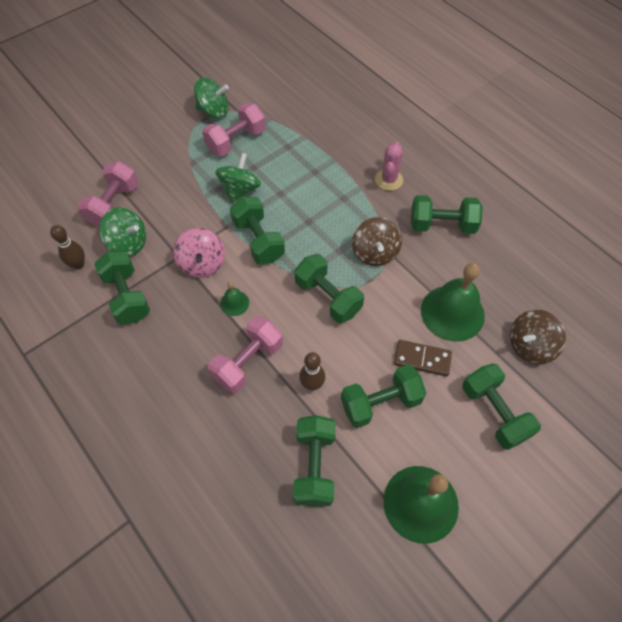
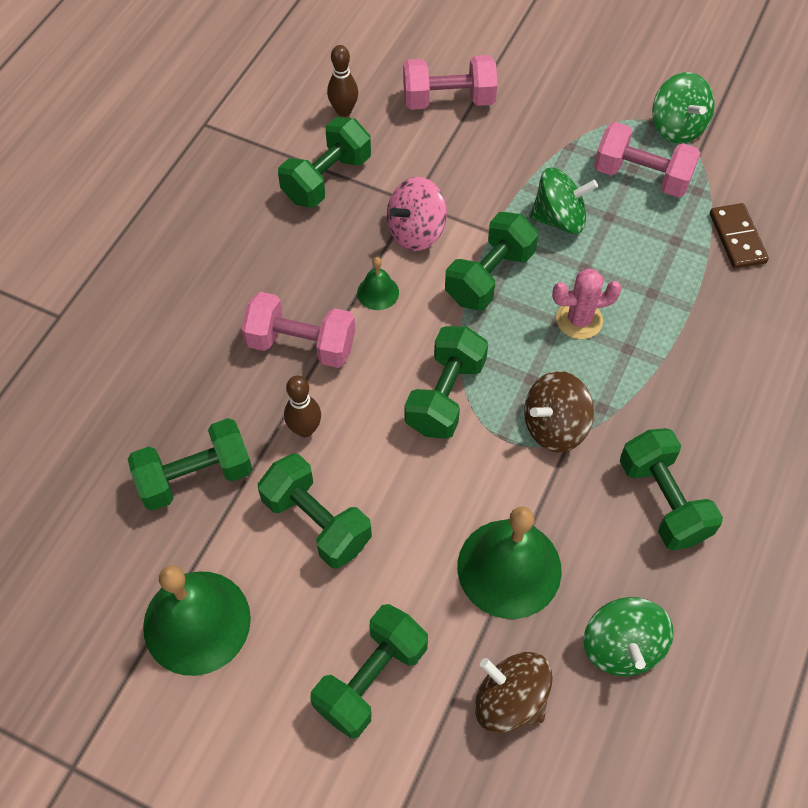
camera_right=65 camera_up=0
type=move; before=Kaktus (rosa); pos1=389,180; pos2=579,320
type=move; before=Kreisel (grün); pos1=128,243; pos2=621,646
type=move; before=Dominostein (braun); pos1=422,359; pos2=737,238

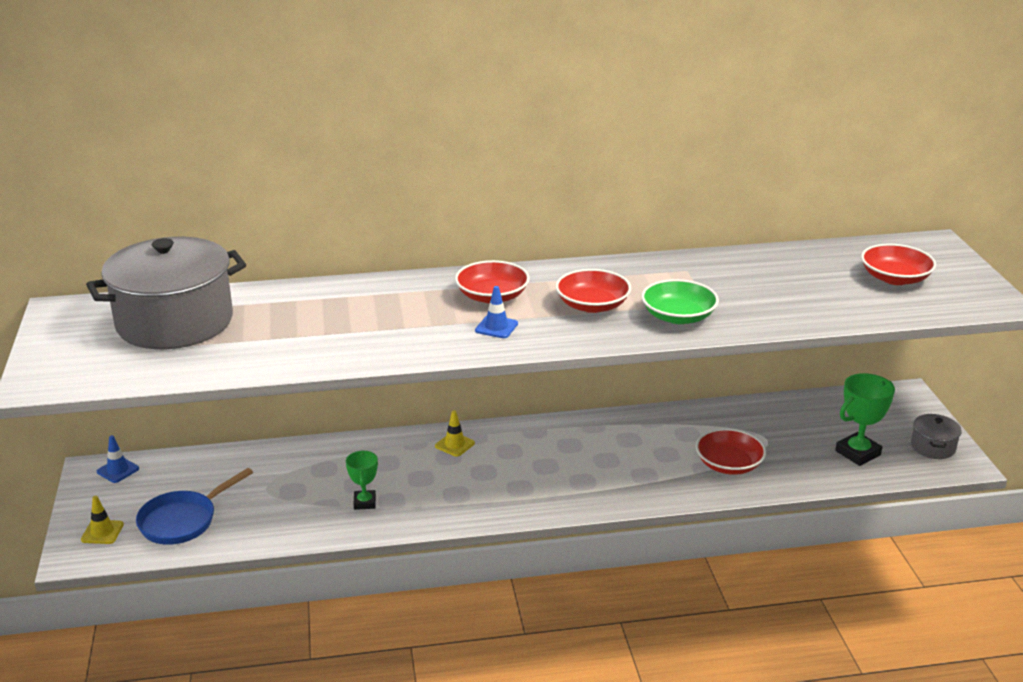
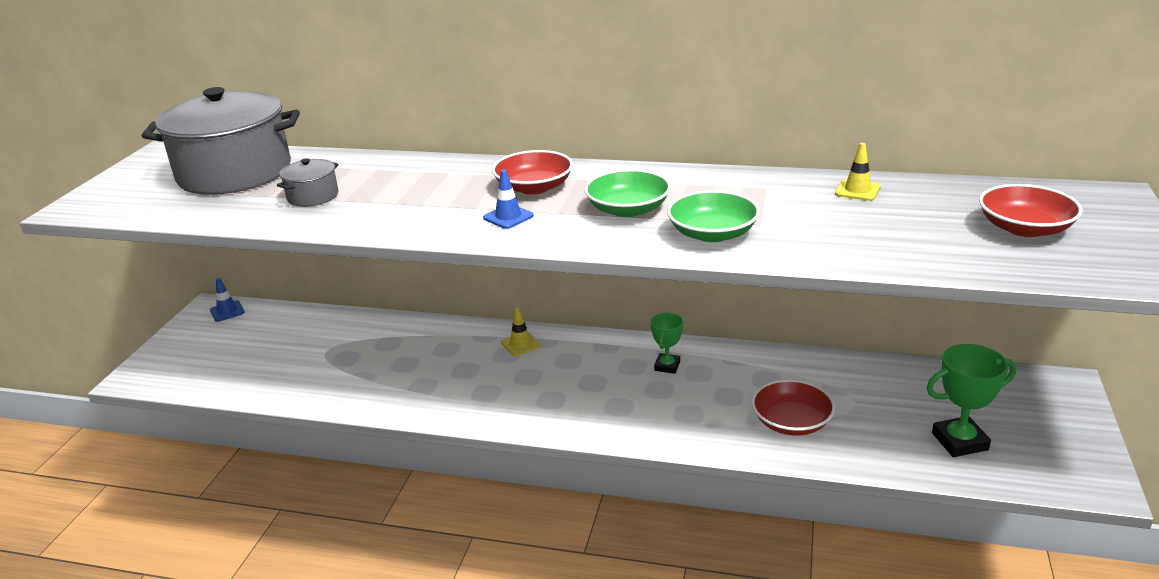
camera_right=25 camera_up=0
type=recolor; before=Schüssel (rot); after=Schüssel (grün); pos1=592,305; pos2=628,209
type=move; before=Kochtopf (grau); pos1=933,447; pos2=313,196
type=move; before=Pokal (grün); pos1=364,502; pos2=667,366
type=delete; before=Pfanne (blau); pos1=183,520
type=move; before=Leitkegel (gelb); pos1=102,532; pos2=857,190

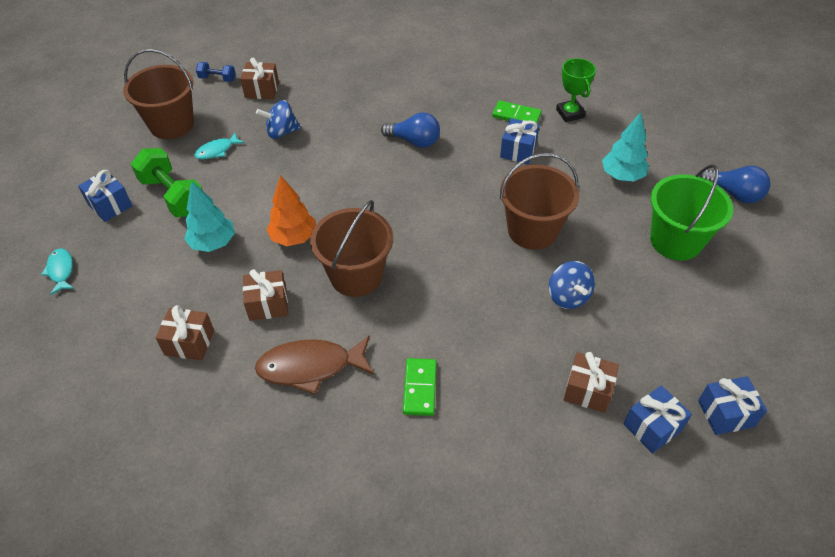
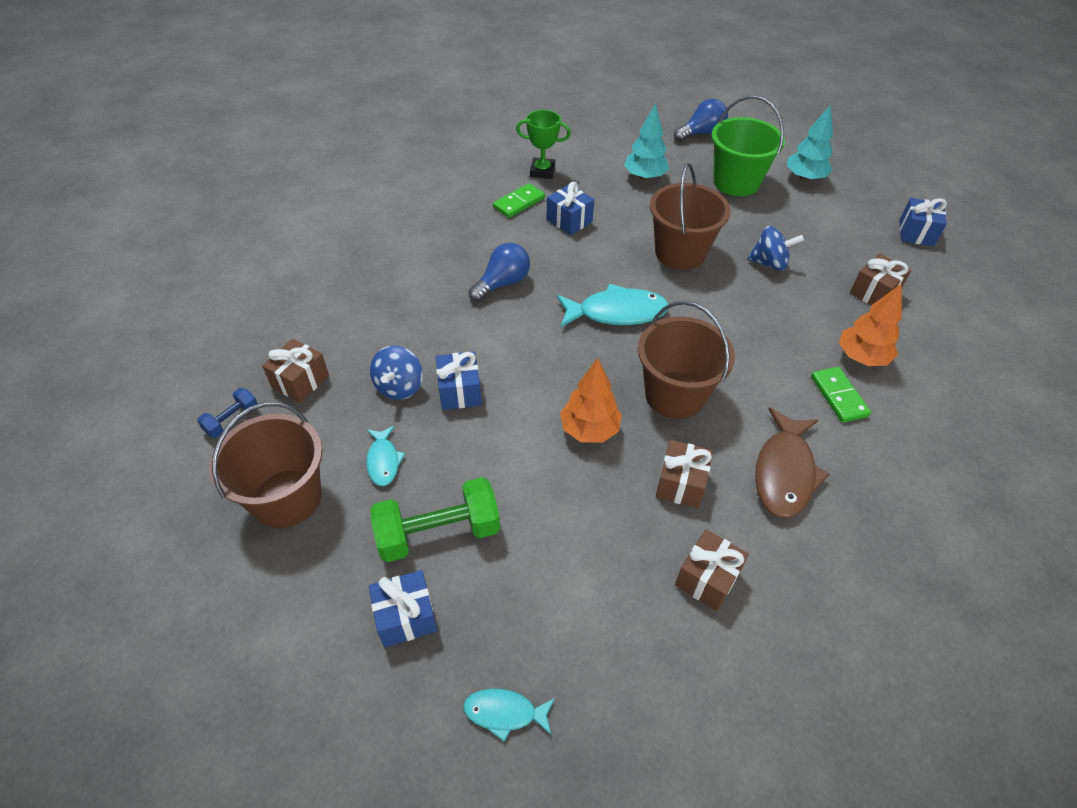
camera_right=-65 camera_up=0
type=move; before=Baum (türkis); pos1=213,243; pos2=804,178
type=rotate; before=Dominostein (grün); pos1=420,388; pos2=839,396; turn=45
type=move; before=Geschenk (blau); pos1=652,427; pos2=459,391
type=insert; after=Fisch (türkis); pos2=617,312
type=insert; after=Baum (orange); pos2=861,357

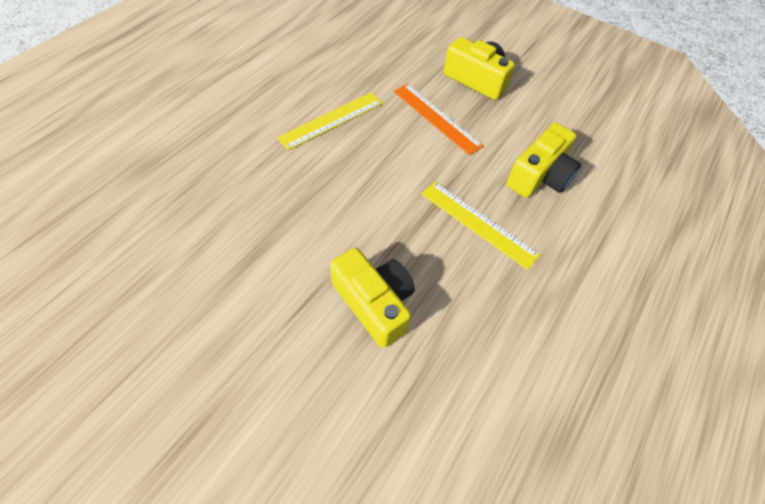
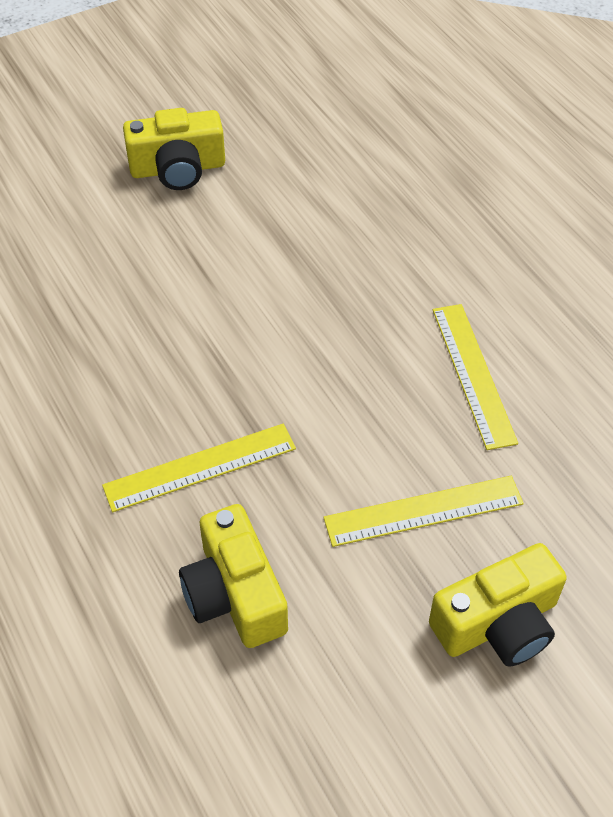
camera_right=120 camera_up=-5
type=recolor; before=Lineal (orange); after=Lineal (gelb); pos1=436,118; pos2=423,511
type=move; before=Kamera (gelb); pos1=374,303; pos2=178,168

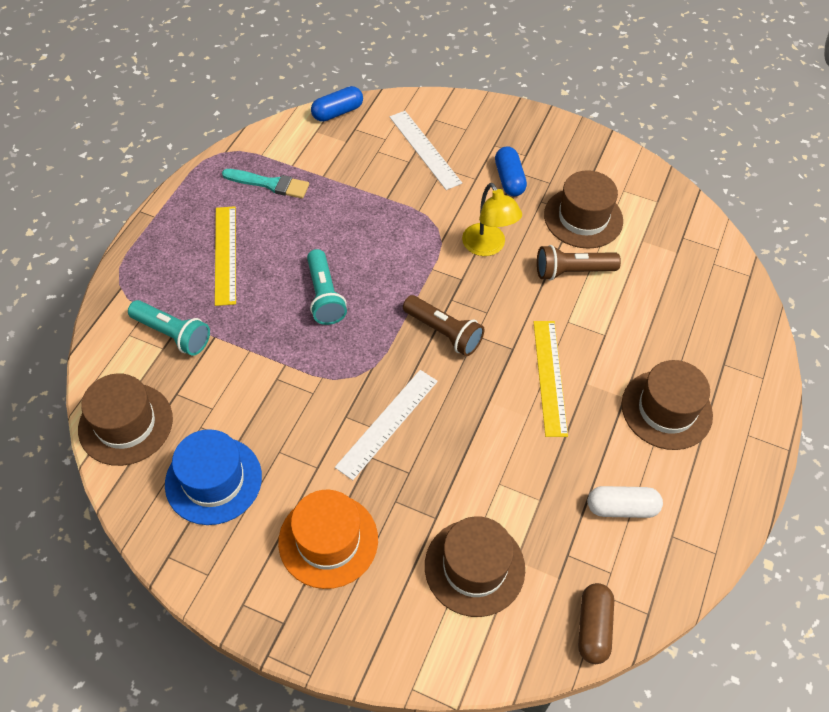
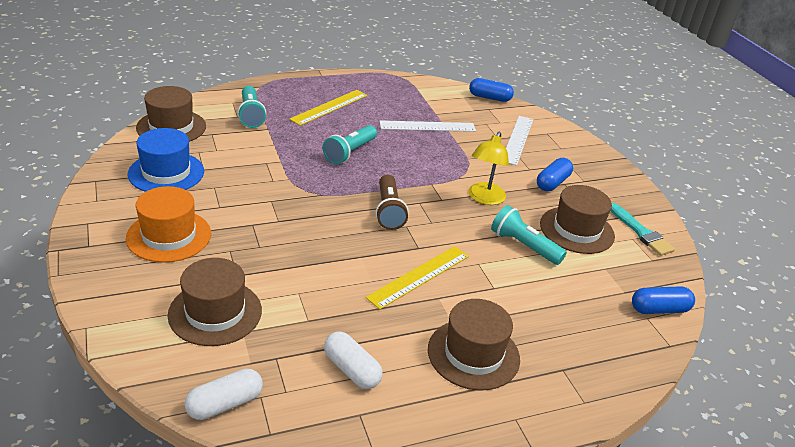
camera_right=45 camera_up=-20
type=move; before=Pinsel (türkis); pos1=270,184; pos2=641,232
type=recolor; before=Taschenlampe (braun); after=Taschenlampe (türkis); pos1=572,271; pos2=523,246
type=move; before=Lineal (weiß); pos1=387,423; pos2=427,126
type=recolor; before=Kapsel (braun); after=Kapsel (weiß); pos1=593,627; pos2=225,404
type=insert; after=Kapsel (blau); pos2=659,309

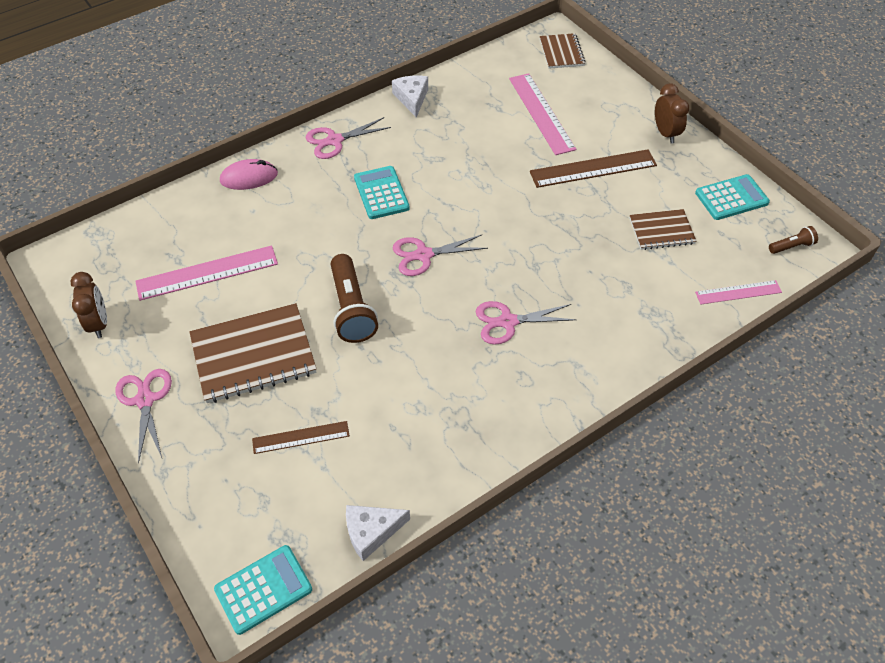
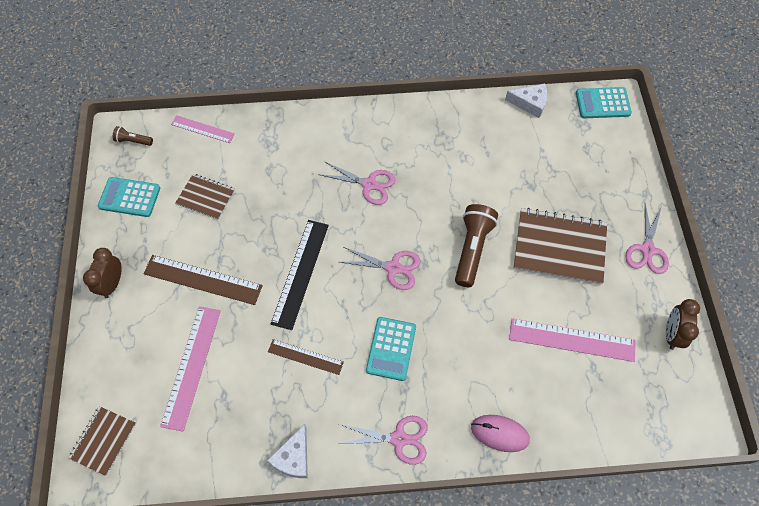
camera_right=-150 camera_up=10
type=move; before=Lineal (braun); pos1=301,437; pos2=305,357
type=insert; after=Lineal (schwarz); pos2=300,273

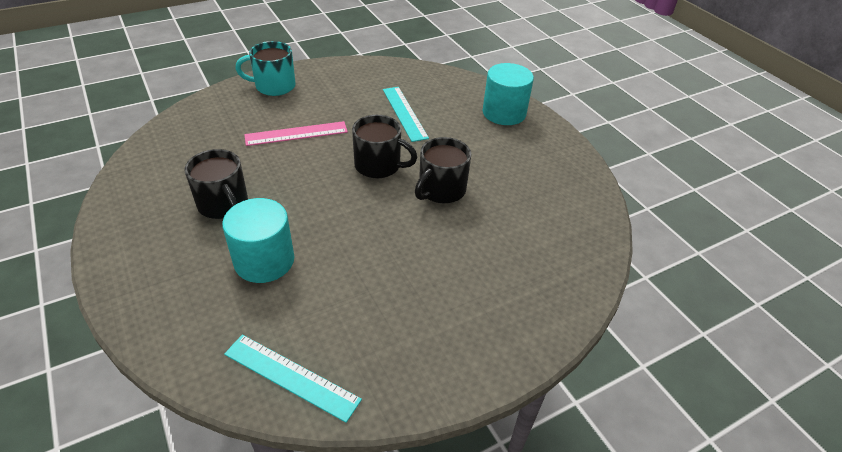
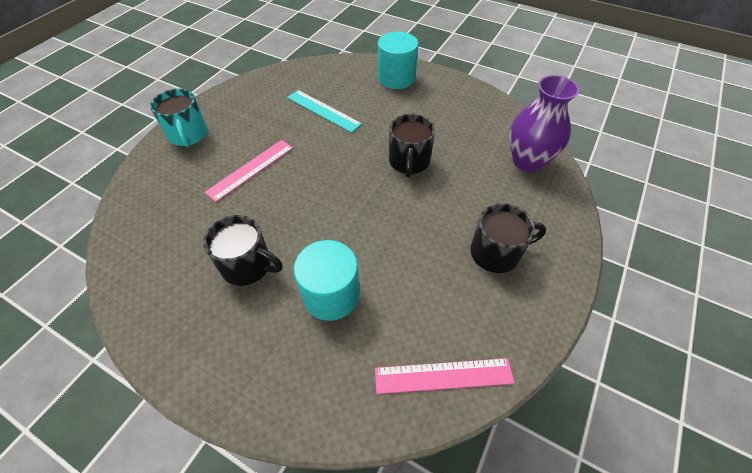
camera_right=-30 camera_up=10
type=rotate; before=Tasse (türkis); pos1=274,86; pos2=188,135; turn=-75
type=move; before=Tasse (schwarz); pos1=379,165; pos2=496,253
type=recolor; before=Lineal (türkis); after=Lineal (rosa); pos1=291,376; pos2=443,375
type=insert; after=Vase (lila); pos2=527,161

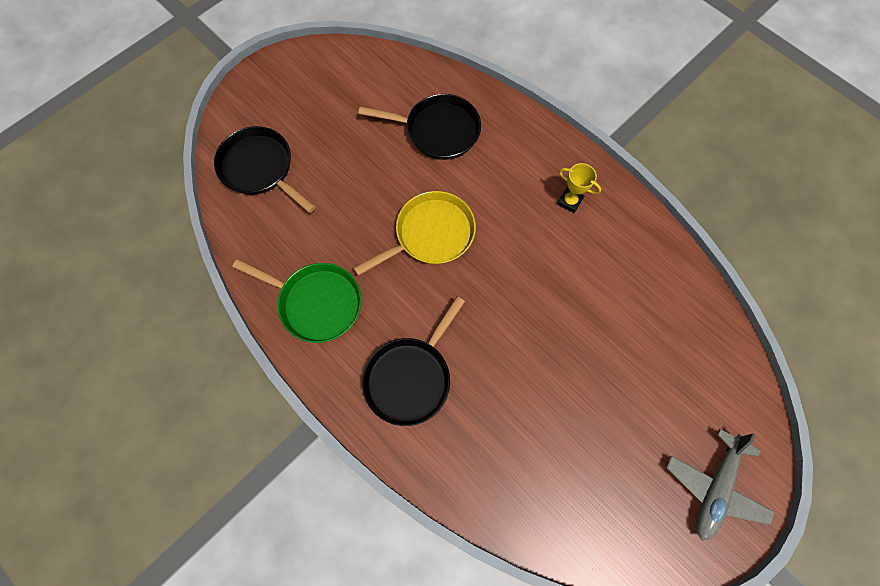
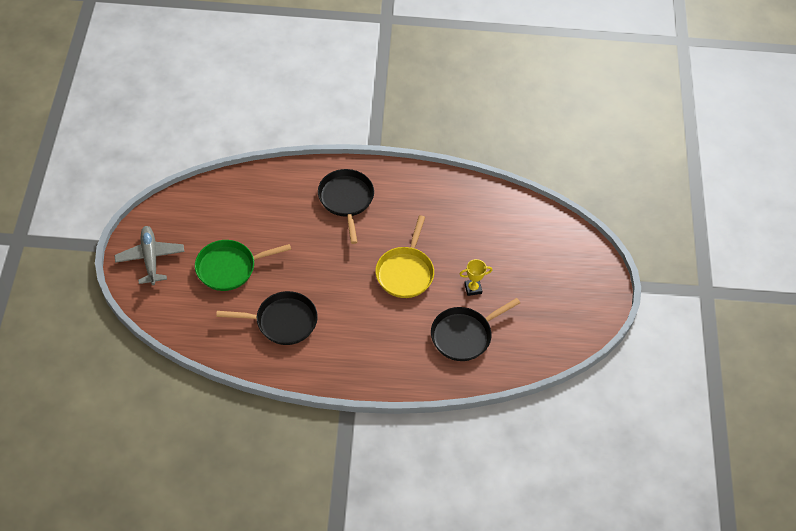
camera_right=135 camera_up=-15
type=move; before=Pfanne (schwarz); pos1=260,168; pos2=282,321
type=move; before=Pokal (gelb); pos1=569,201; pos2=473,288
type=move; before=Pfanne (grün); pos1=316,303; pos2=229,268

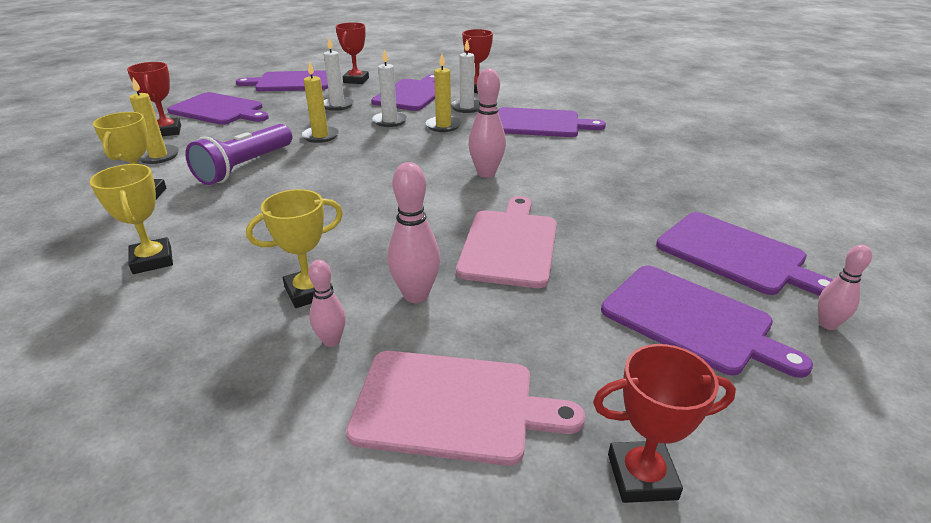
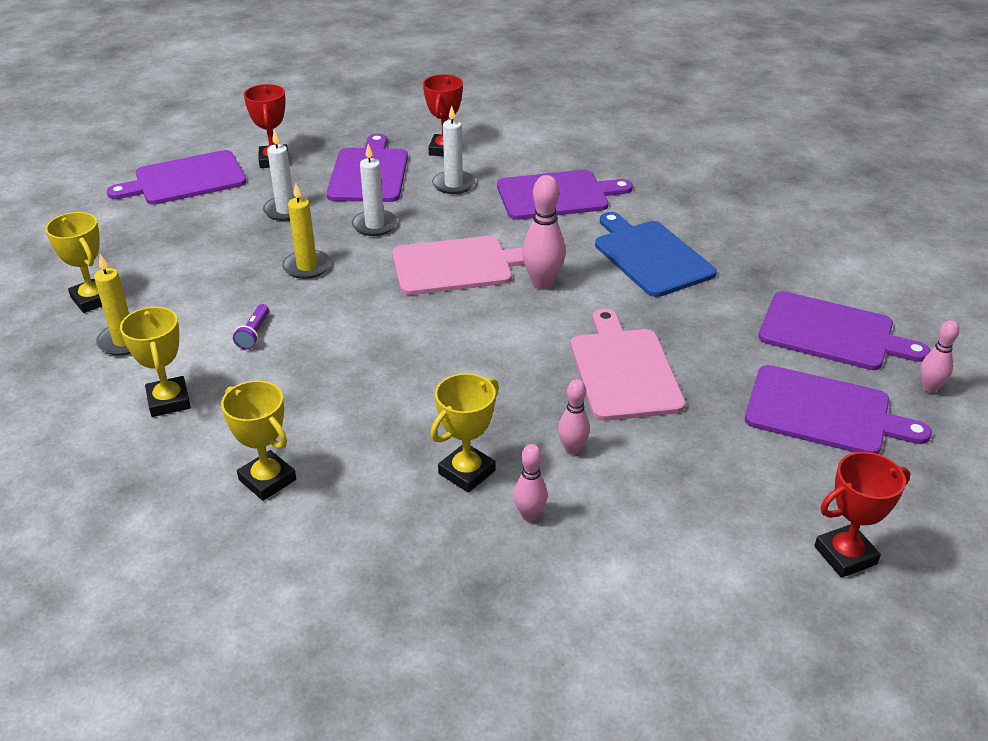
camera_right=-20 camera_up=5
type=delete; before=Kerze (gelb); pos1=443,126
type=recolor; before=Pokal (rot); after=Pokal (gelb); pos1=167,131; pos2=93,299
type=delete; before=Schneidebrett (lila); pos1=219,110
type=resize; before=Taschenlampe (lila); pos1=245,167; pos2=254,334; scale=0.44
type=resize; before=Bowlingkegel (rosa); pos1=416,295; pos2=572,449; scale=0.61
type=move; before=Schneidebrett (rosa); pos1=452,406; pos2=457,266
type=insert; after=Schneidebrett (blau); pos2=650,256

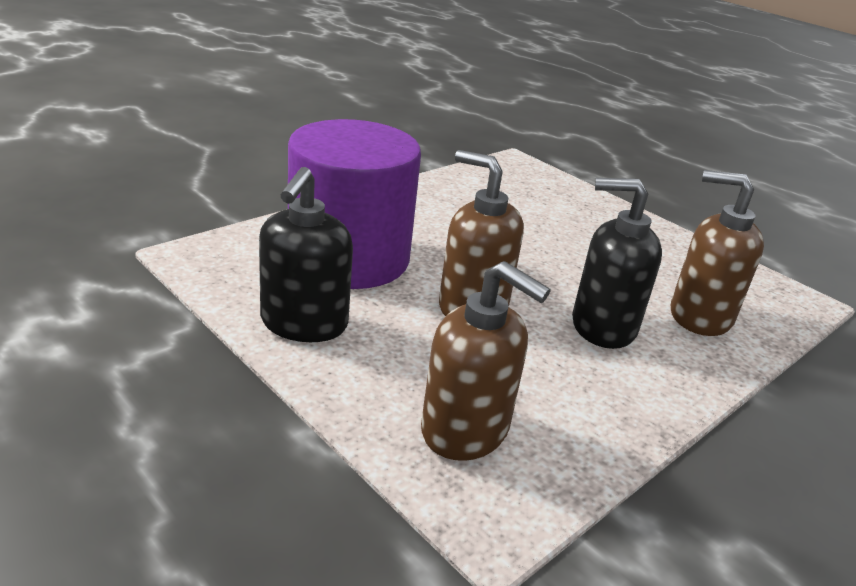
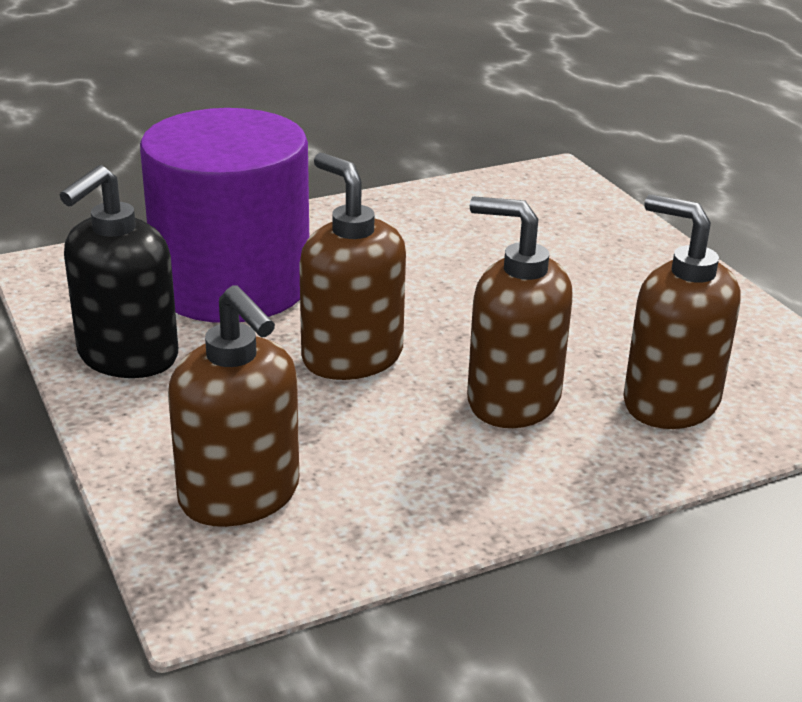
camera_right=20 camera_up=0
type=recolor; before=Seifenspender (schwarz); after=Seifenspender (braun); pos1=602,326; pos2=512,400

